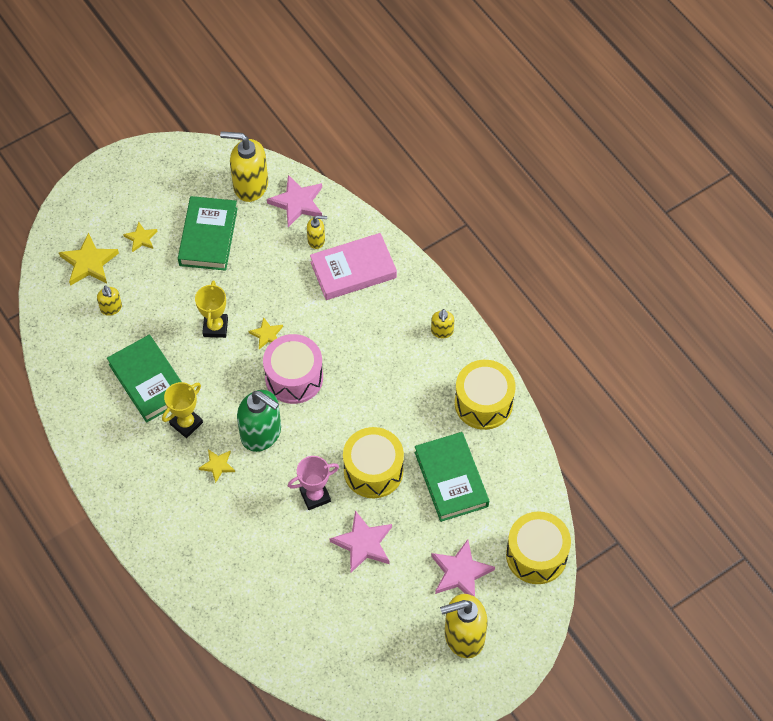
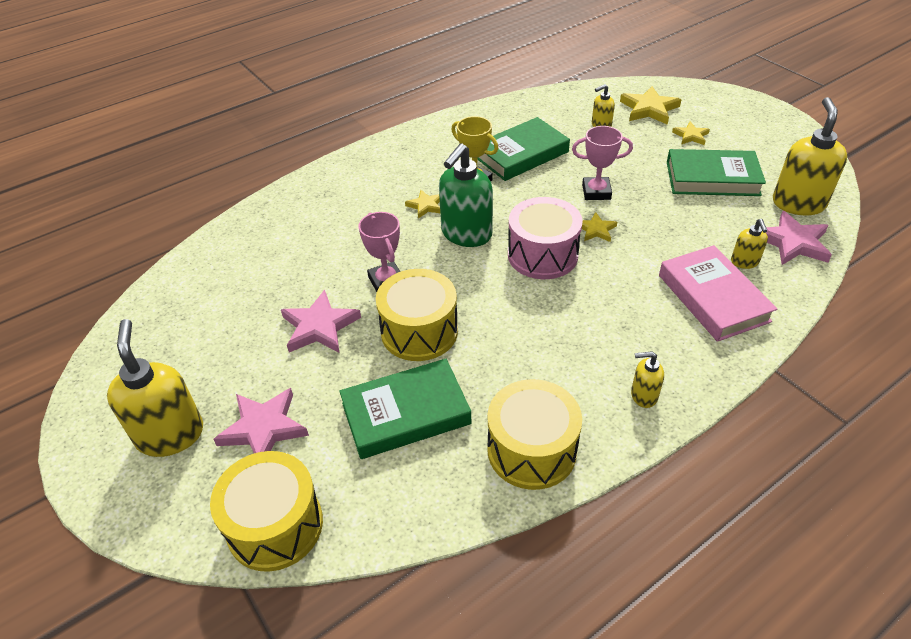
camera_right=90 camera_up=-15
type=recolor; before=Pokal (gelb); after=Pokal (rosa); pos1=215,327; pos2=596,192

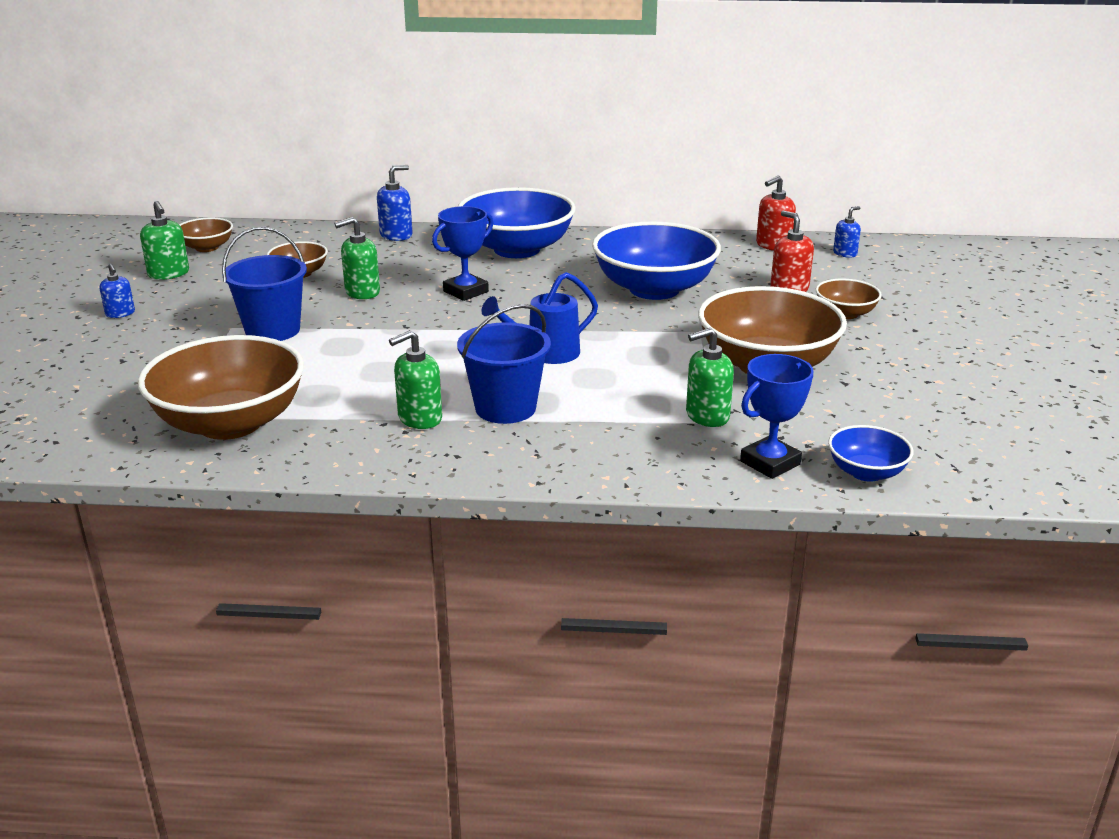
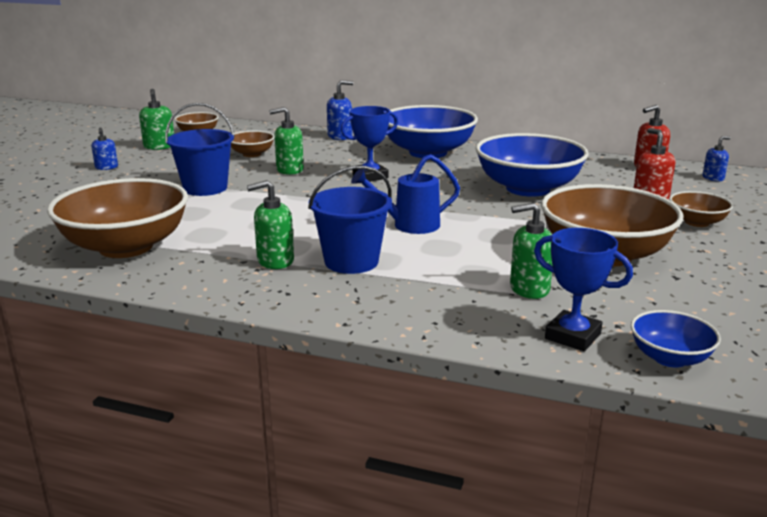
camera_right=15 camera_up=-5
type=rotate; before=Pokal (blau); pos1=770,463; pos2=572,336; turn=60

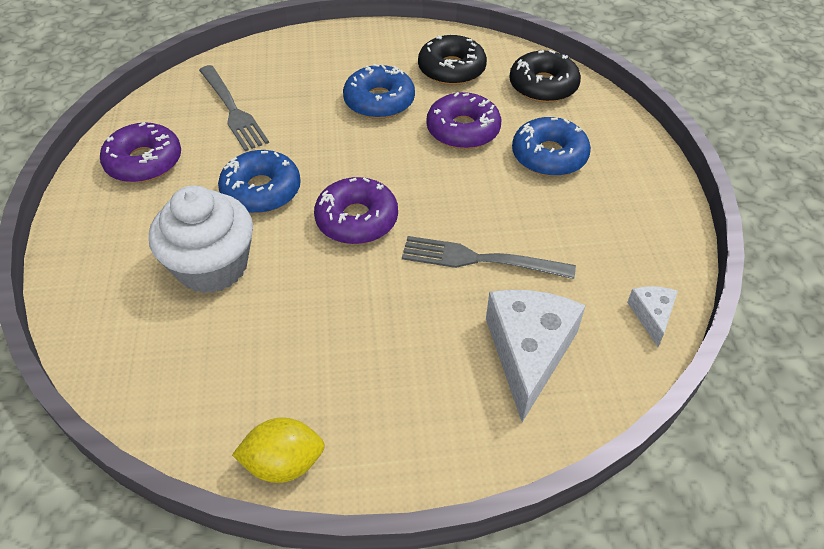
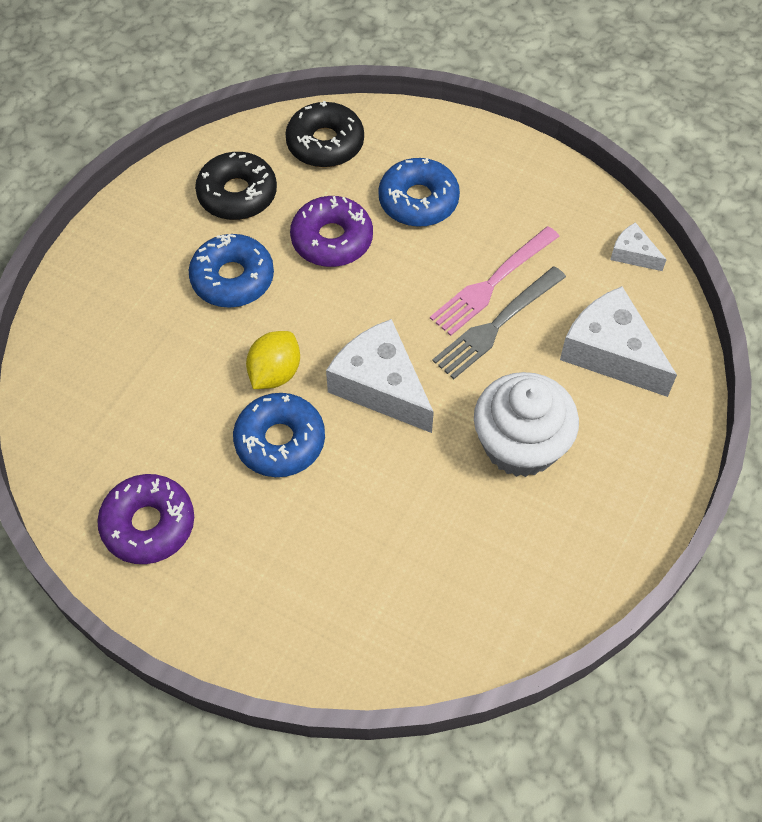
camera_right=-55 camera_up=10
type=delete; before=Gabel (grau); pos1=233,110
type=replace; before=Donut (lila); after=Käse (weiß); pos1=357,220; pos2=380,386
type=move; before=Muffin (weiß); pos1=212,266; pos2=520,445
type=move; before=Zitrone (gelb); pos1=284,463; pos2=275,373
type=insert; after=Gabel (rosa); pos2=492,284

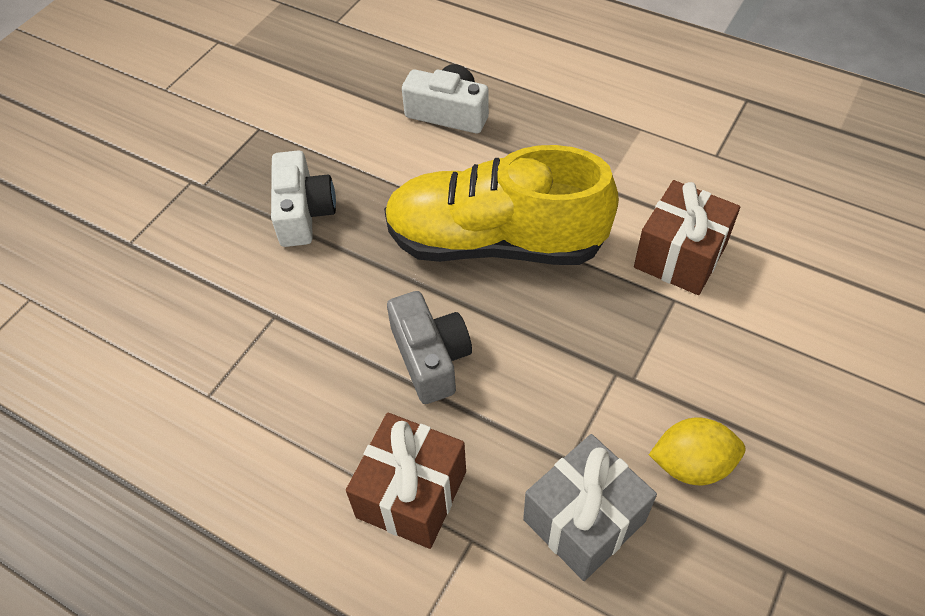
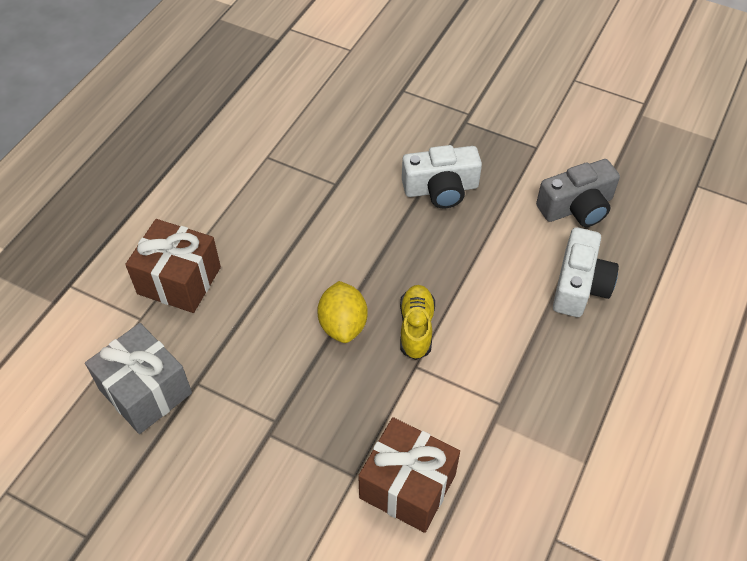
camera_right=85 camera_up=0
type=resize; before=Schuh (gelb); pos1=495,242; pos2=416,328; scale=0.42
type=move; before=Kamera (grau); pos1=430,358; pos2=577,207
type=move; before=Zitrone (gelb); pos1=691,465; pos2=343,325

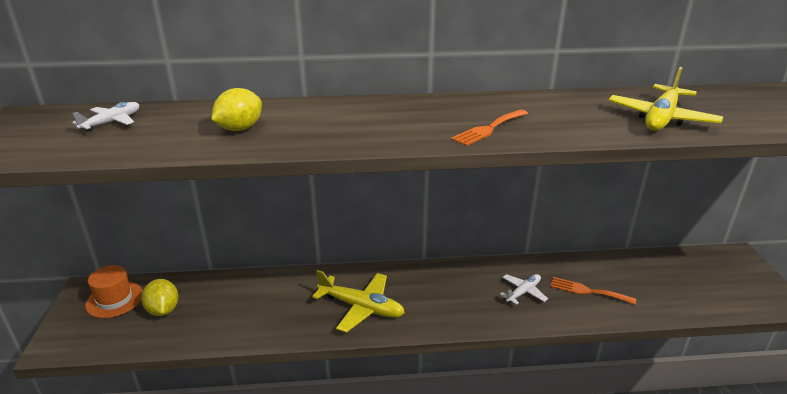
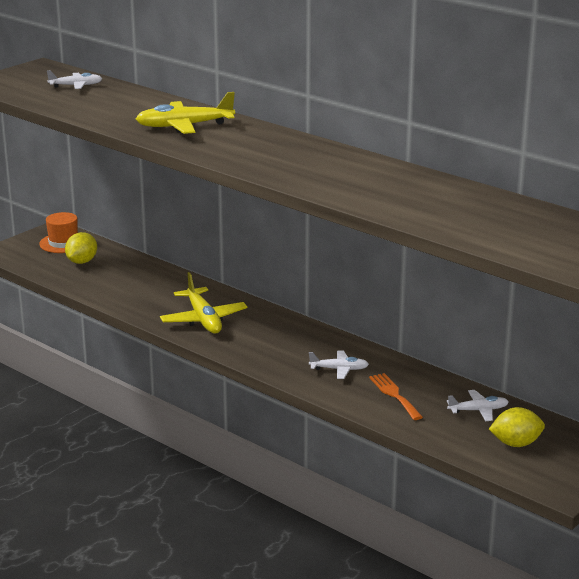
camera_right=45 camera_up=-5
type=move; before=Flugzeug (gelb); pos1=661,118; pos2=184,126
type=move; before=Zitrone (gelb); pos1=240,128; pos2=516,443
type=delete; before=Gabel (orange); pos1=488,129
type=insert; after=Flugzeug (weiß); pos2=478,410

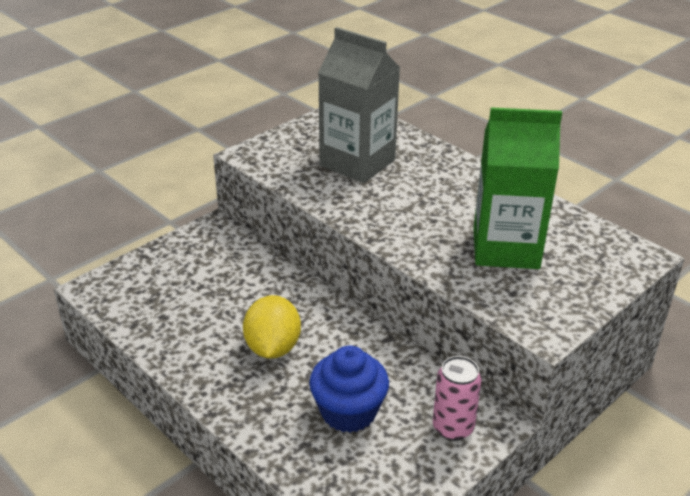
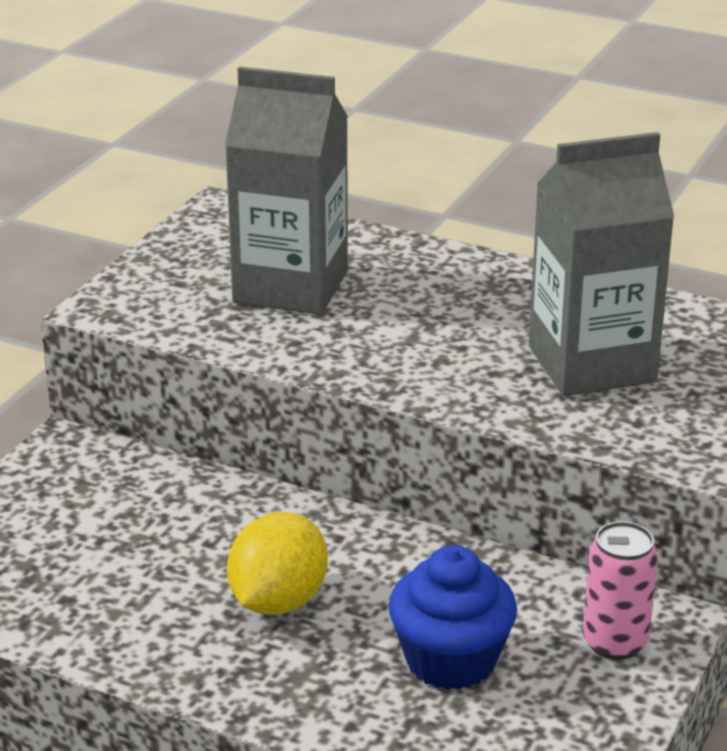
camera_right=-20 camera_up=-5
type=recolor; before=Getränkekarton (grün); after=Getränkekarton (grau); pos1=505,248; pos2=591,364
type=rotate; before=Zitrone (gelb); pos1=273,348; pos2=278,601; turn=45

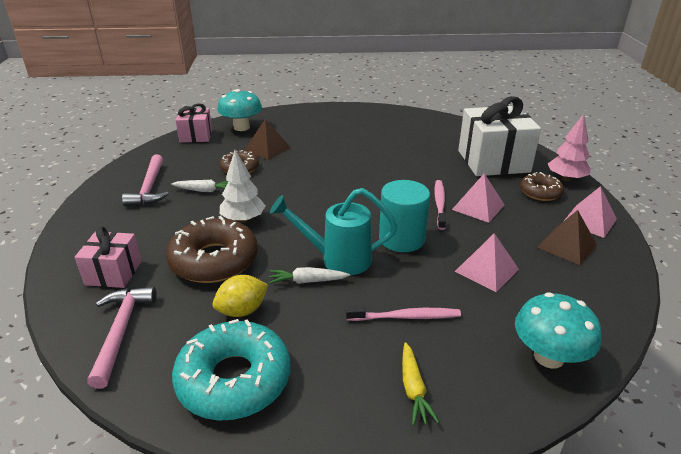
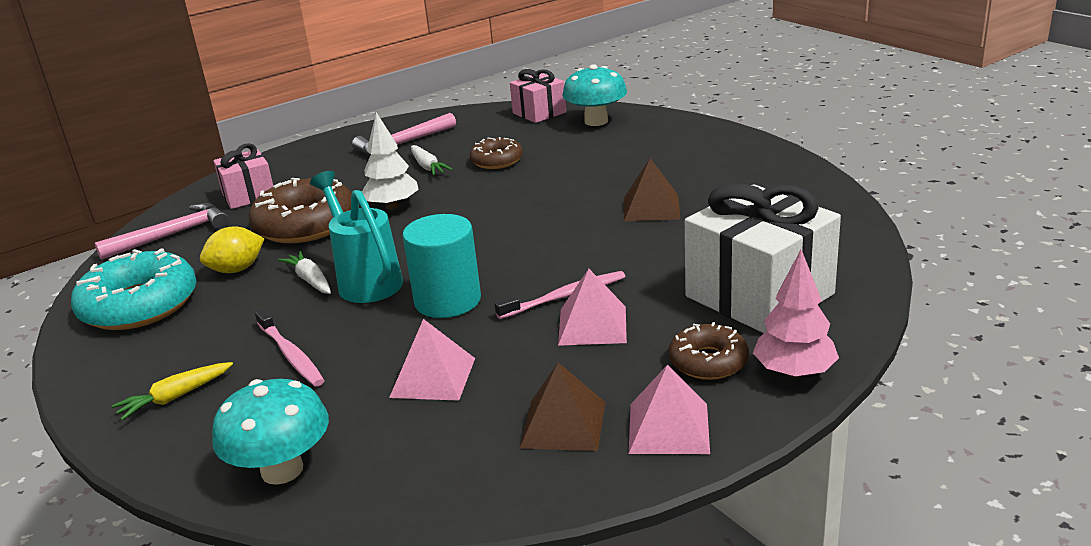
camera_right=60 camera_up=-5
type=move; before=Pyramide (braun); pos1=267,149; pos2=651,207
type=rotate; before=Zitrone (gelb); pos1=242,310; pos2=237,269; turn=-60

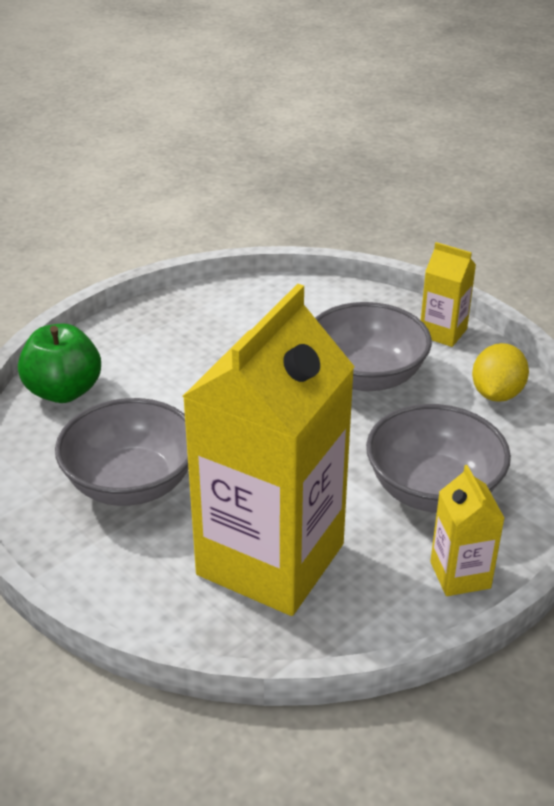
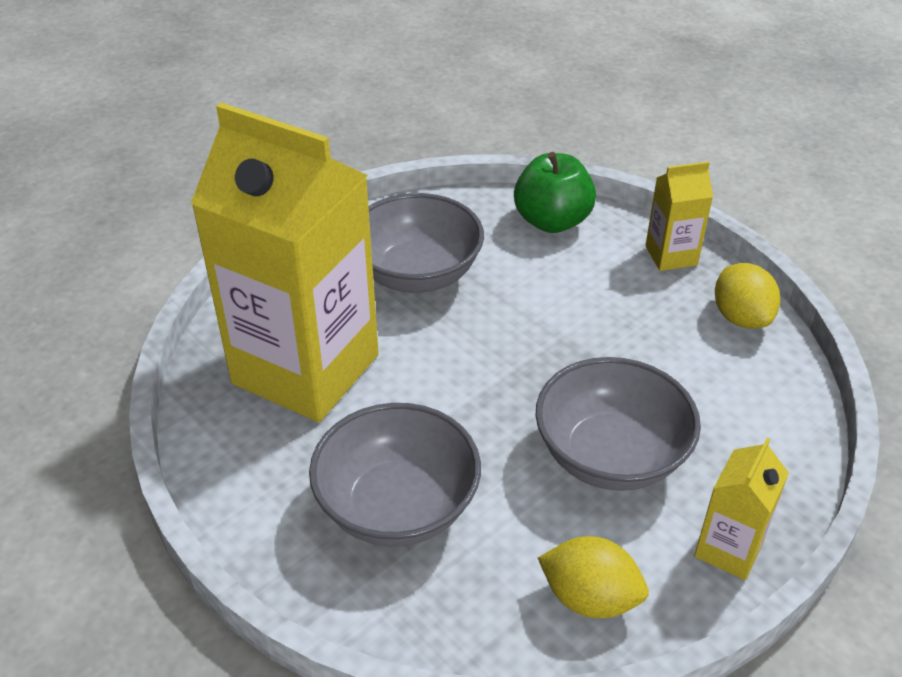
camera_right=90 camera_up=5
type=move; before=Getränkekarton (gelb); pos1=460,575; pos2=671,255
type=insert; after=Zitrone (gelb); pos2=741,317

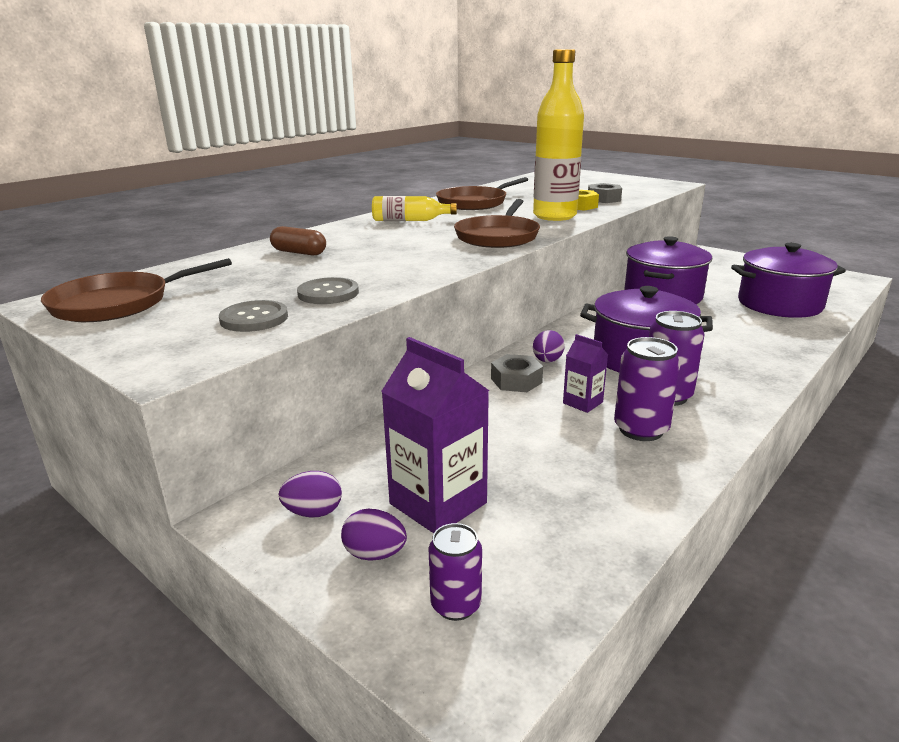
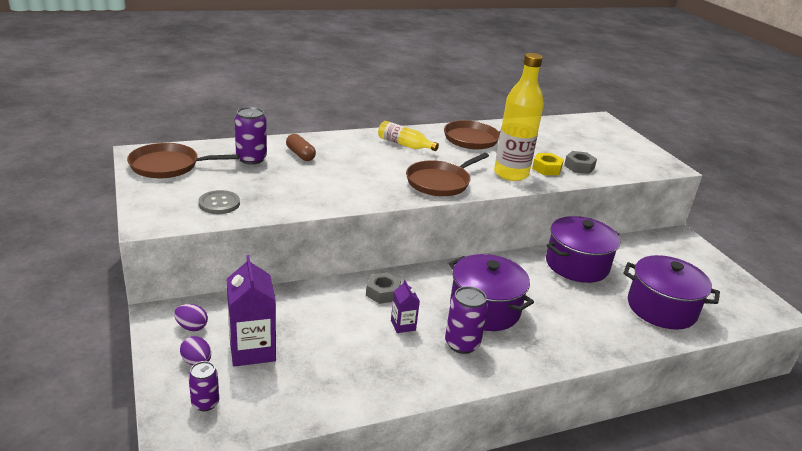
camera_right=25 camera_up=5
type=delete; before=Knopf (grau); pos1=328,293
type=delete; before=Ei (lila); pos1=547,361
type=move; before=Dose (lila); pos1=641,429; pos2=251,159

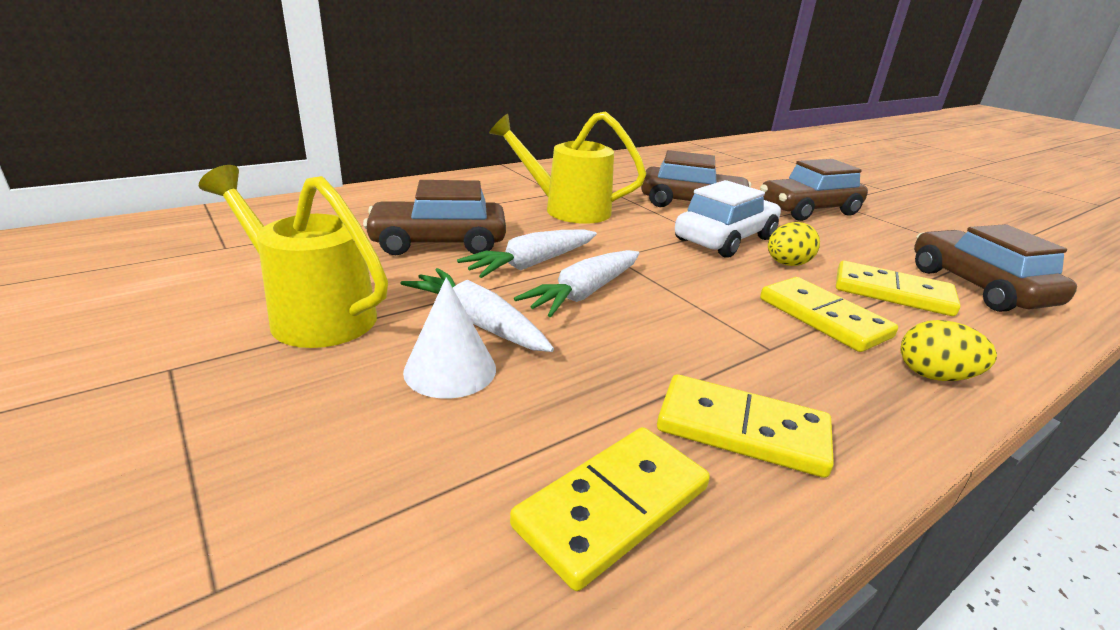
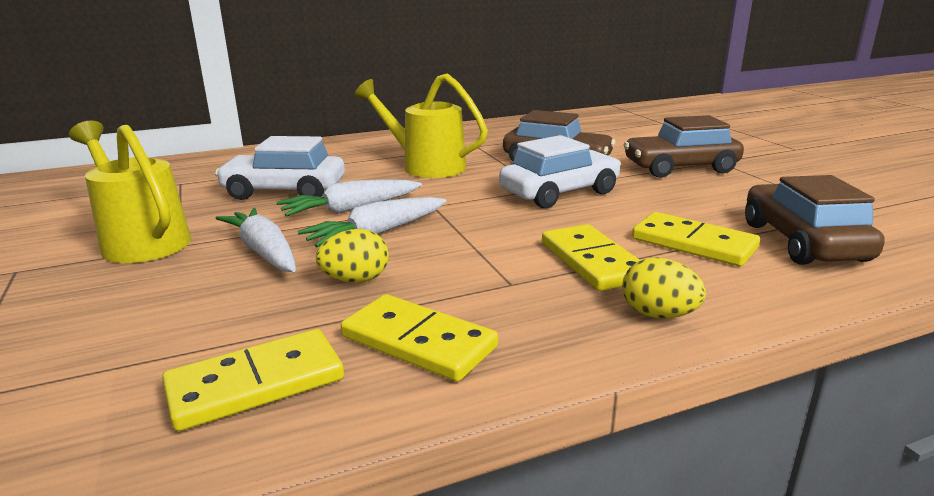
camera_right=15 camera_up=-5
type=recolor; before=Auto (braun); after=Auto (weiß); pos1=438,243; pos2=284,191
type=move; before=Ei (gelb); pos1=787,264; pos2=356,280
type=delete; before=Kegel (weiß); pos1=450,369

